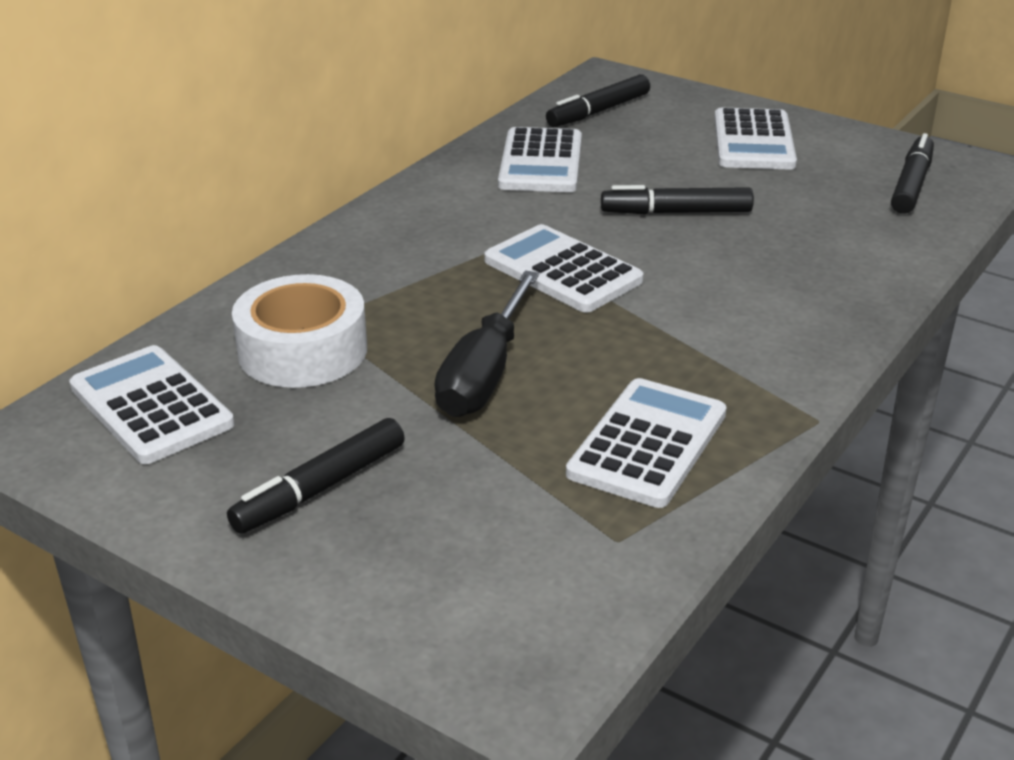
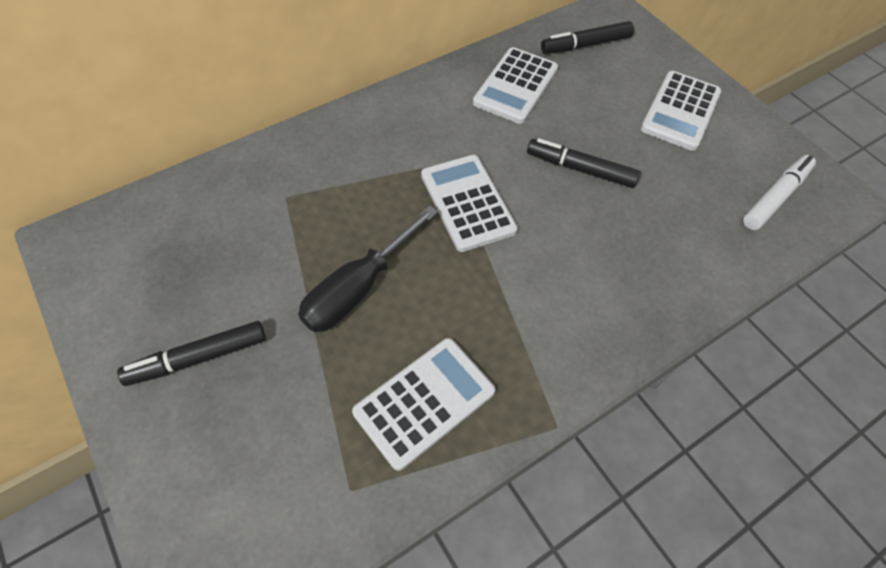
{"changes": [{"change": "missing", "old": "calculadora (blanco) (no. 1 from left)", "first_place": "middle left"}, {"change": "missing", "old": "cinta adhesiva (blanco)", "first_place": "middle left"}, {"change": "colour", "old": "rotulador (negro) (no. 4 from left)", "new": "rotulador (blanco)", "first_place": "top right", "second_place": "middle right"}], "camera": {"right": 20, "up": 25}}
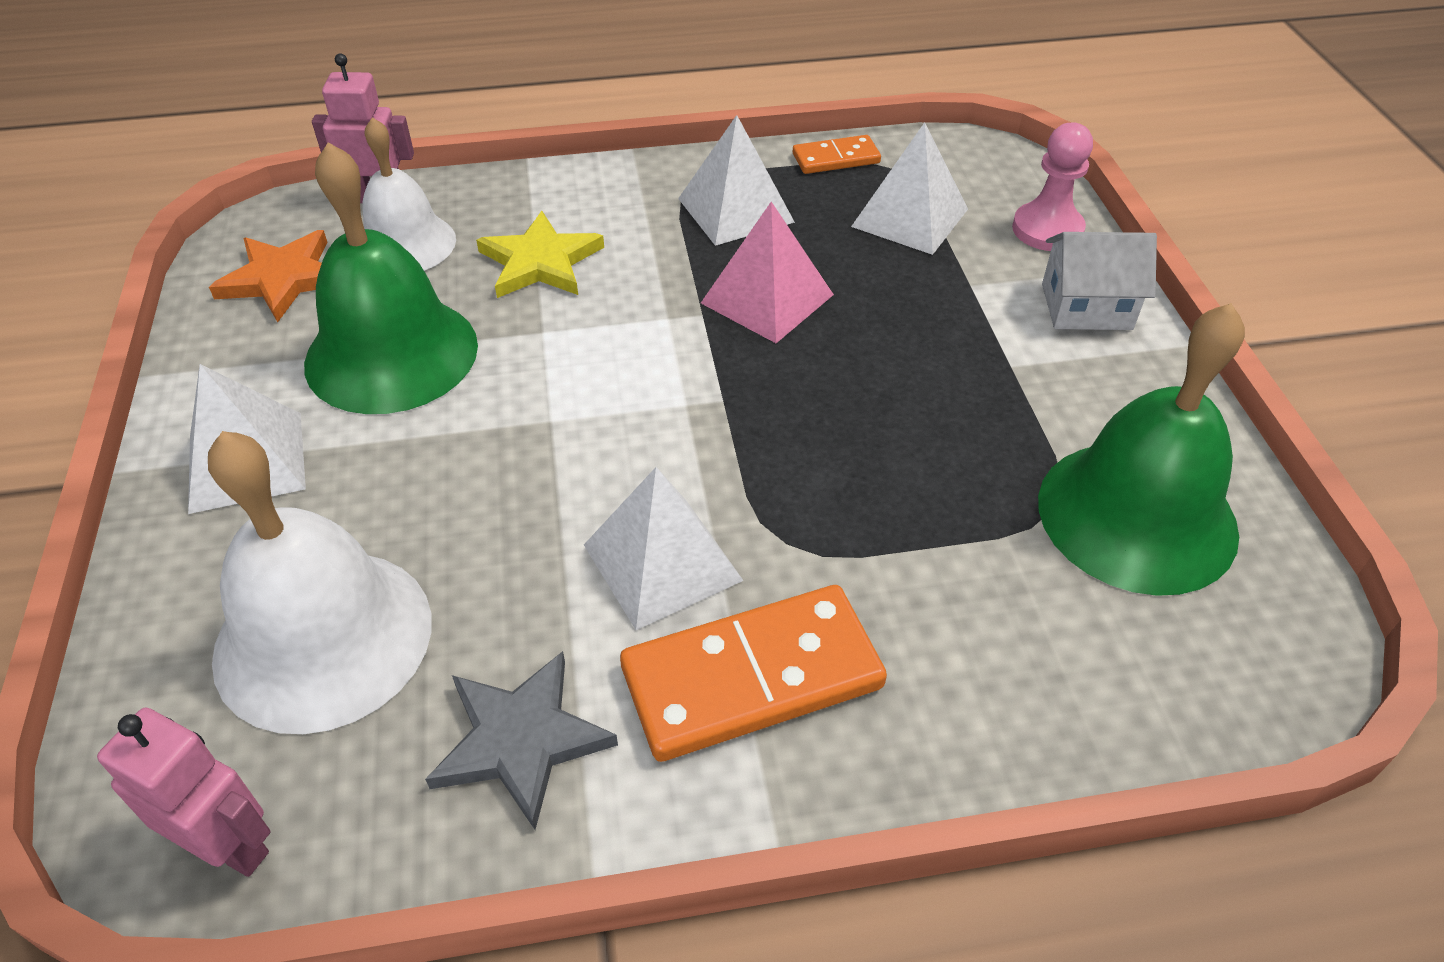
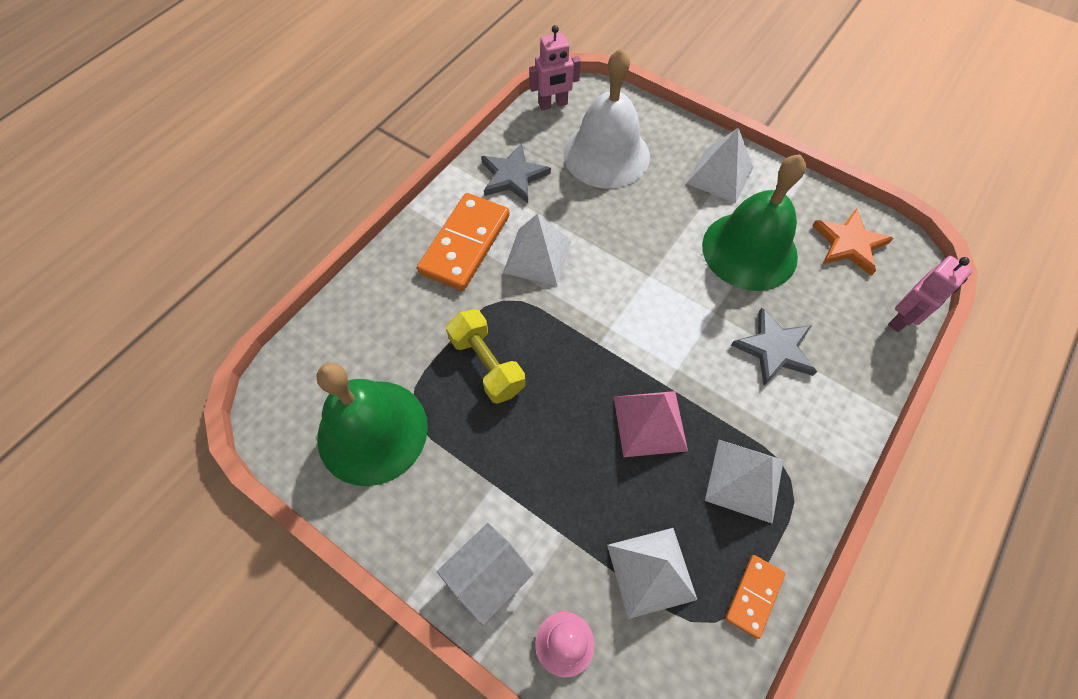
{"changes": [{"change": "missing", "old": "campana (blanco) (no. 2 from left)", "first_place": "top left"}, {"change": "colour", "old": "estrella (amarillo)", "new": "estrella (gris) (no. 2 from left)", "first_place": "top centre", "second_place": "middle right"}, {"change": "appeared", "new": "mancuerna (amarillo)", "second_place": "centre"}], "camera": {"right": 135, "up": 15}}
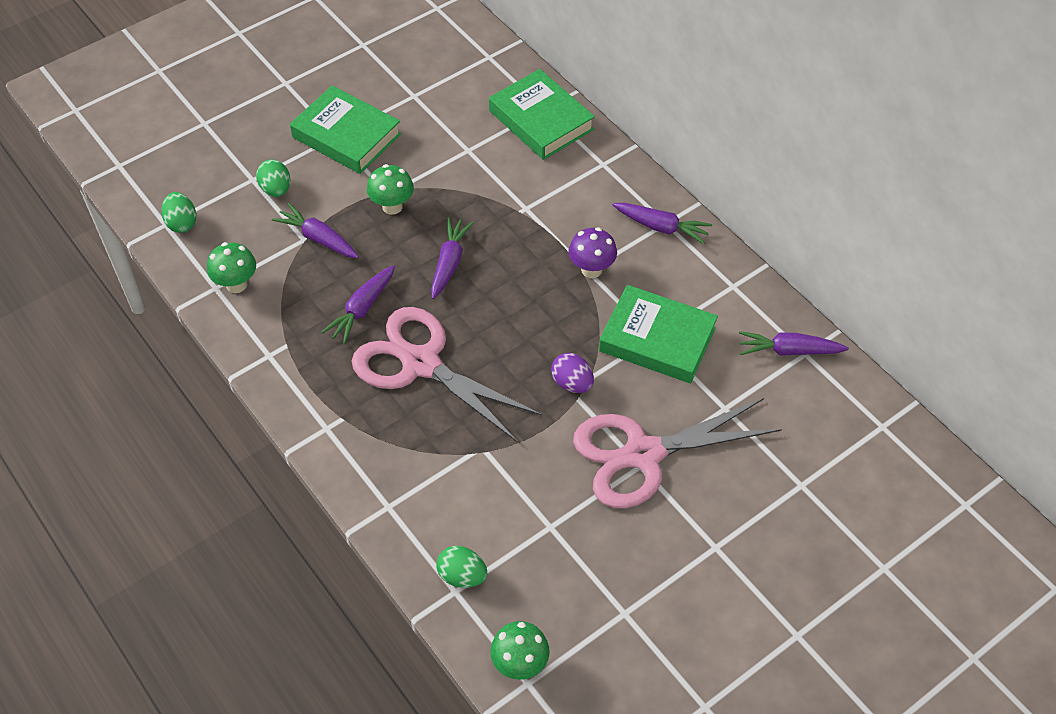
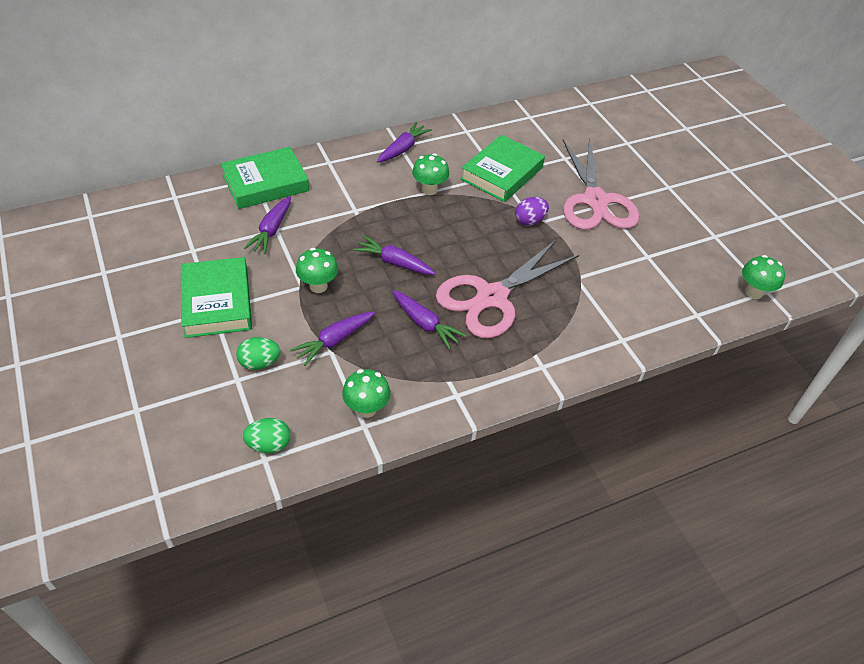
{"changes": [{"change": "spun", "old": "libro (verde) (no. 1 from left)", "first_place": "top left", "second_place": "middle left", "degrees": -60}, {"change": "missing", "old": "huevo (verde) (no. 3 from left)", "first_place": "bottom centre"}, {"change": "colour", "old": "seta (morado)", "new": "seta (verde) (no. 3 from left)", "first_place": "centre", "second_place": "top centre"}, {"change": "relocated", "old": "zanahoria (morado) (no. 5 from left in the first image)", "new": "zanahoria (morado) (no. 1 from left)", "first_place": "middle right", "second_place": "middle left"}], "camera": {"right": -80, "up": -5}}
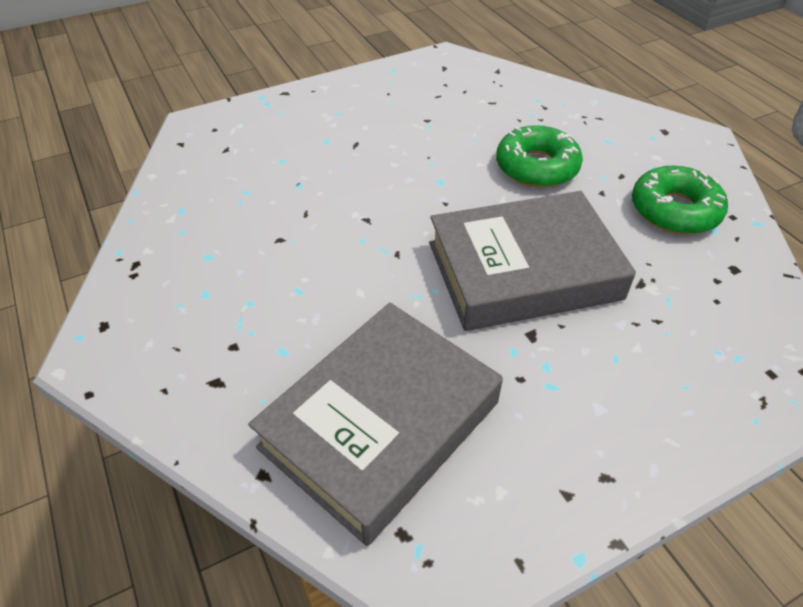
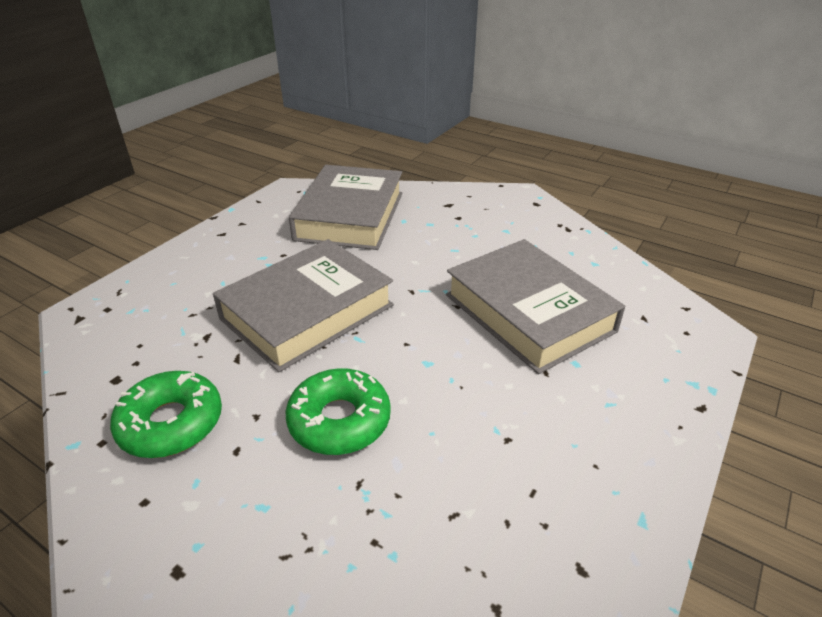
{"changes": [{"change": "appeared", "new": "libro (gris) (no. 3 from left)", "second_place": "centre"}], "camera": {"right": 150, "up": -10}}
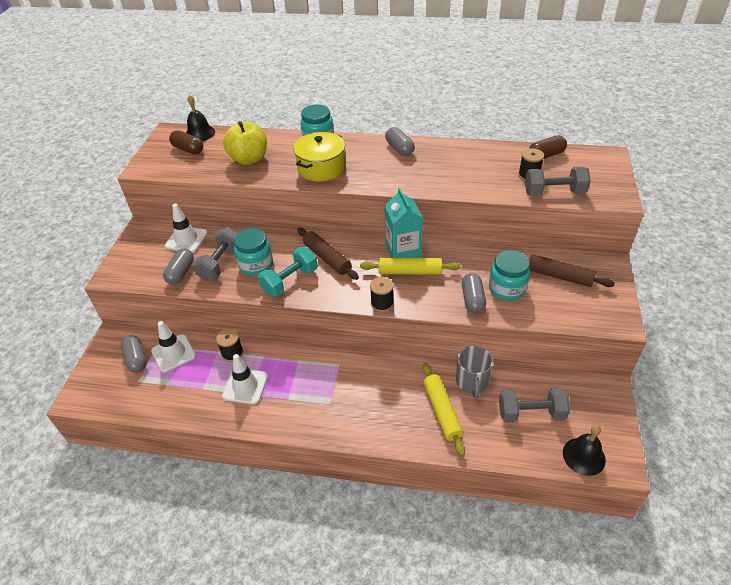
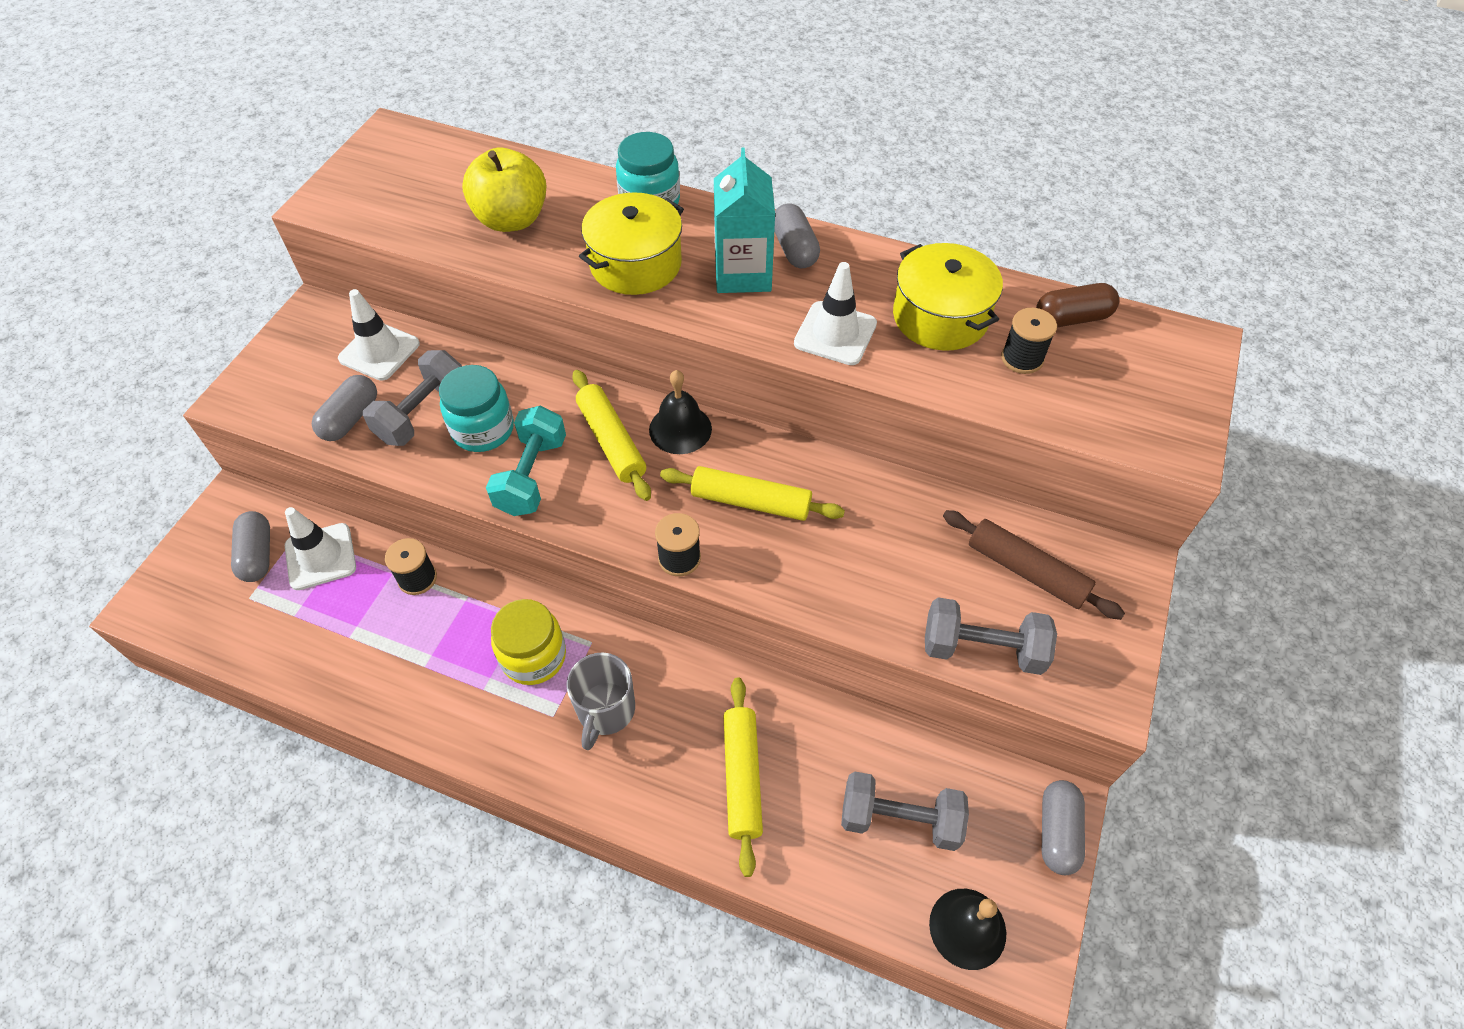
{"changes": [{"change": "missing", "old": "cápsula (marrón) (no. 1 from left)", "first_place": "top left"}, {"change": "relocated", "old": "campana (negro) (no. 1 from left)", "first_place": "top left", "second_place": "centre"}, {"change": "relocated", "old": "cono de tráfico (blanco) (no. 3 from left)", "first_place": "centre", "second_place": "top centre"}, {"change": "spun", "old": "mancuerna (turquesa)", "first_place": "centre", "second_place": "centre", "degrees": -45}, {"change": "colour", "old": "rodillo (marrón) (no. 1 from left)", "new": "rodillo (amarillo) (no. 1 from left)", "first_place": "centre", "second_place": "centre"}, {"change": "relocated", "old": "cartón de leche (turquesa)", "first_place": "centre", "second_place": "top centre"}, {"change": "relocated", "old": "taza (gris)", "first_place": "centre", "second_place": "bottom centre"}, {"change": "relocated", "old": "cápsula (gris) (no. 4 from left)", "first_place": "centre", "second_place": "bottom right"}, {"change": "missing", "old": "tarro (turquesa) (no. 3 from left)", "first_place": "middle right"}, {"change": "relocated", "old": "mancuerna (gris) (no. 3 from left)", "first_place": "top right", "second_place": "middle right"}, {"change": "appeared", "new": "tarro (amarillo)", "second_place": "centre"}, {"change": "appeared", "new": "olla (amarillo) (no. 2 from left)", "second_place": "top centre"}], "camera": {"right": 10, "up": 10}}
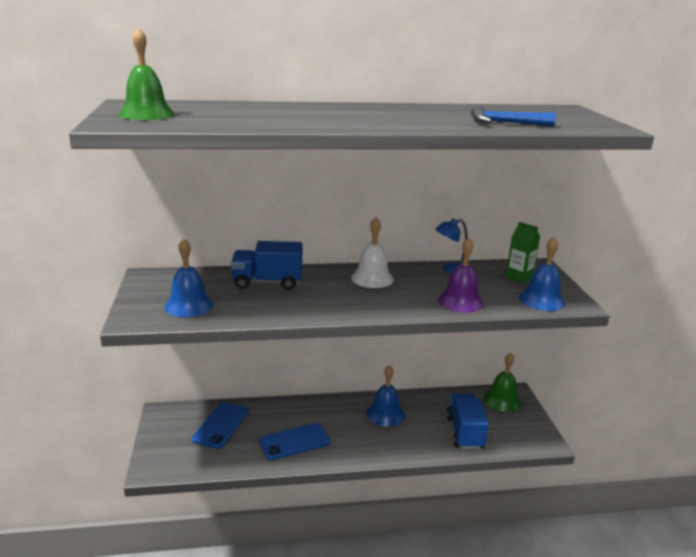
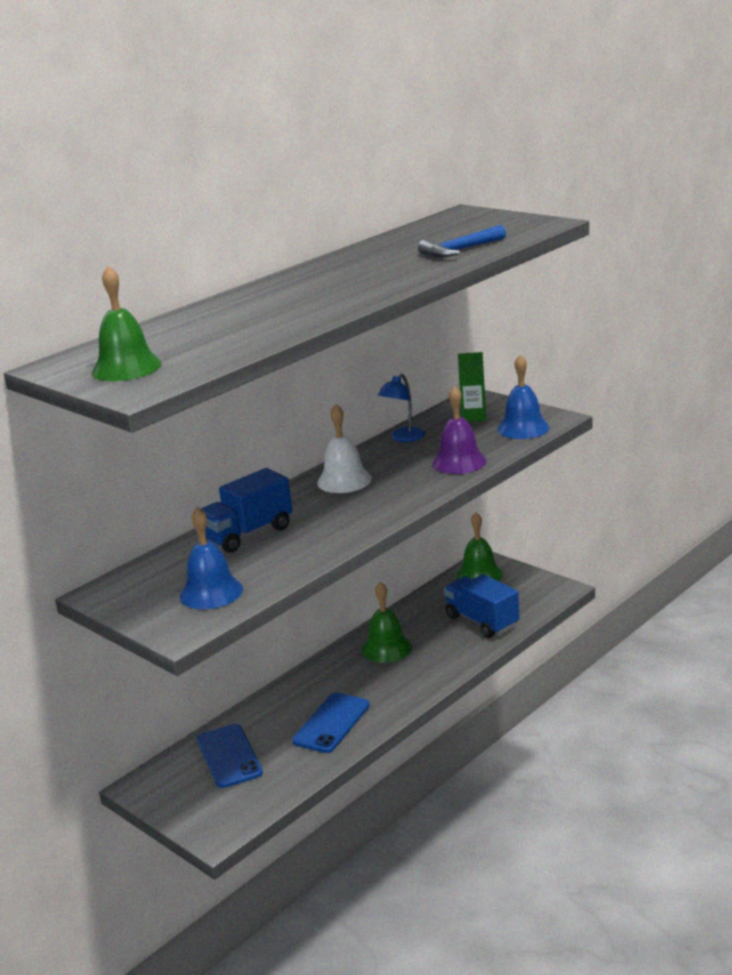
{"changes": [{"change": "colour", "old": "campana (azul) (no. 2 from left)", "new": "campana (verde) (no. 2 from left)", "first_place": "bottom centre", "second_place": "centre"}], "camera": {"right": -35, "up": 0}}
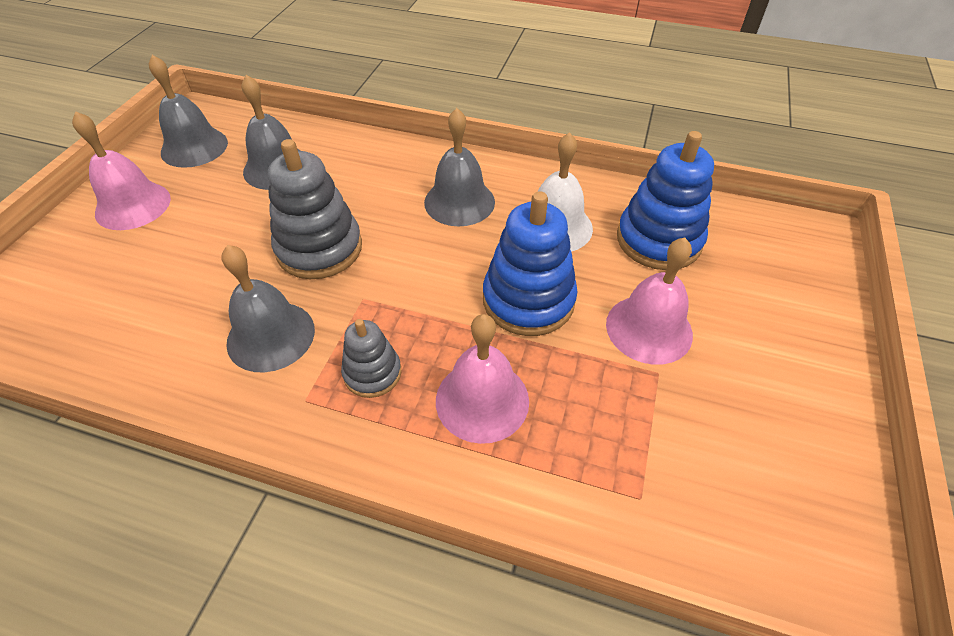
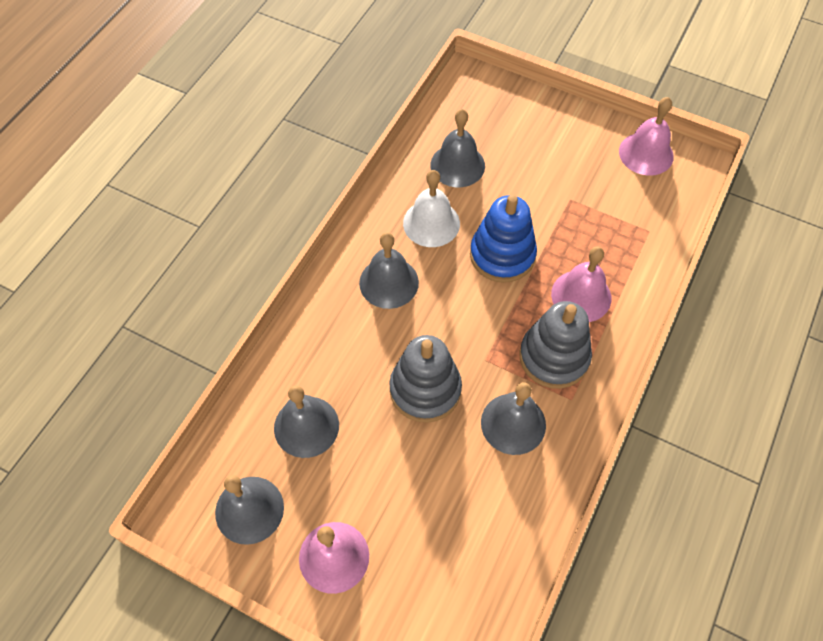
{"changes": [{"change": "size", "old": "juguete apilable (gris) (no. 2 from left)", "first_place": "centre", "second_place": "middle right", "factor": 1.75}, {"change": "relocated", "old": "campana (rosa) (no. 3 from left)", "first_place": "middle right", "second_place": "top right"}, {"change": "exchanged", "old": "juguete apilable (azul) (no. 2 from left)", "new": "campana (gris) (no. 4 from left)", "first_place": "top right", "second_place": "top centre"}], "camera": {"right": -80, "up": 10}}
